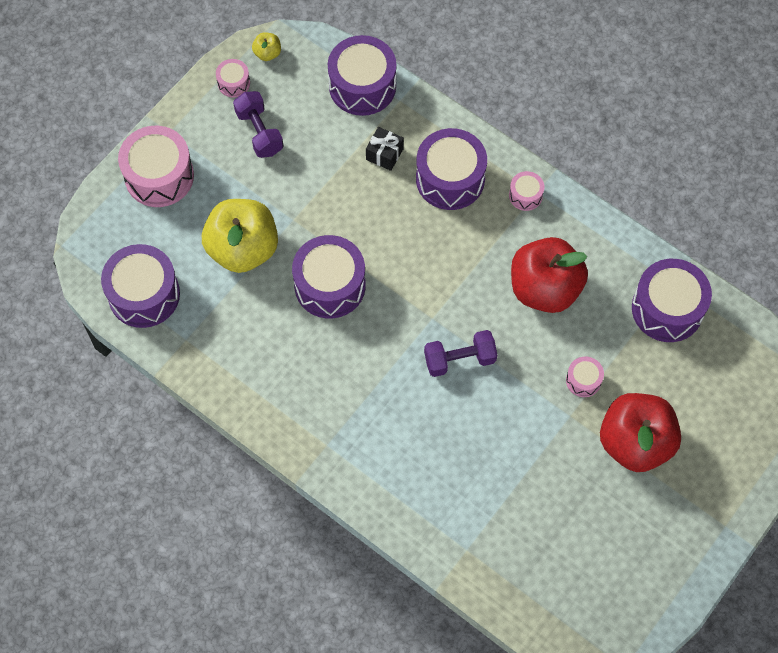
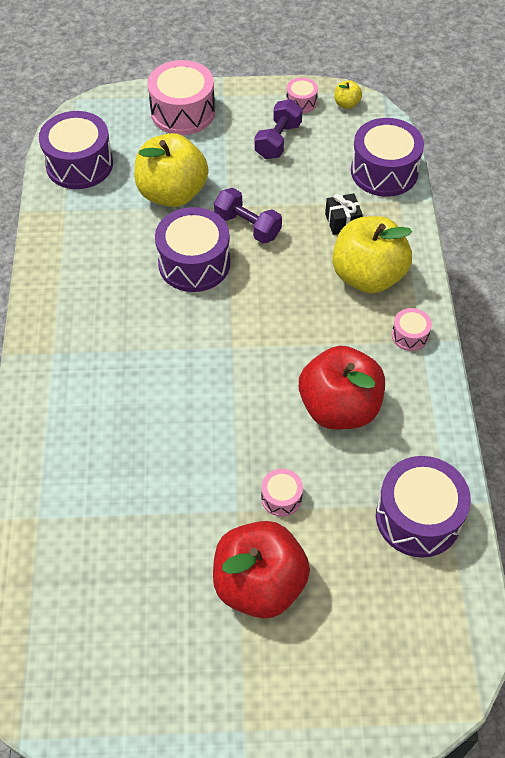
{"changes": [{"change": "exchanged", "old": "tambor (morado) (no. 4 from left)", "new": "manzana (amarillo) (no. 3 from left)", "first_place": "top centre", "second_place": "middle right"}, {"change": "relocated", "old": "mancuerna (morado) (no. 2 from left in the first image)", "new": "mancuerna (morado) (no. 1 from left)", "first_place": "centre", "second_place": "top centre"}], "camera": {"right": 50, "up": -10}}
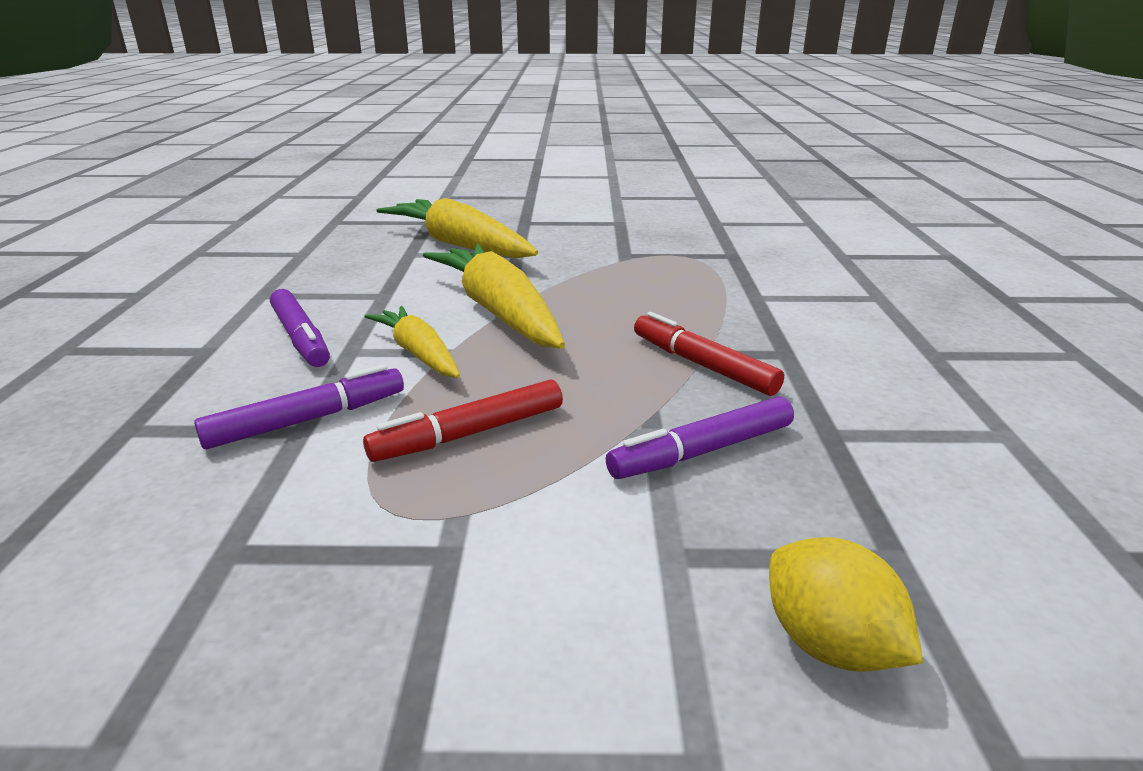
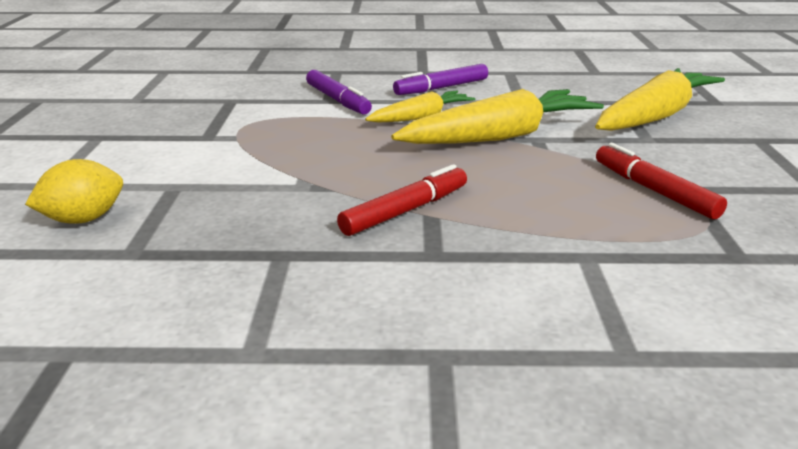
{"changes": [{"change": "relocated", "old": "rotulador (rojo) (no. 1 from left in the first image)", "new": "rotulador (rojo) (no. 2 from left)", "first_place": "centre", "second_place": "middle right"}, {"change": "missing", "old": "rotulador (morado) (no. 3 from left)", "first_place": "centre"}], "camera": {"right": 90, "up": 0}}
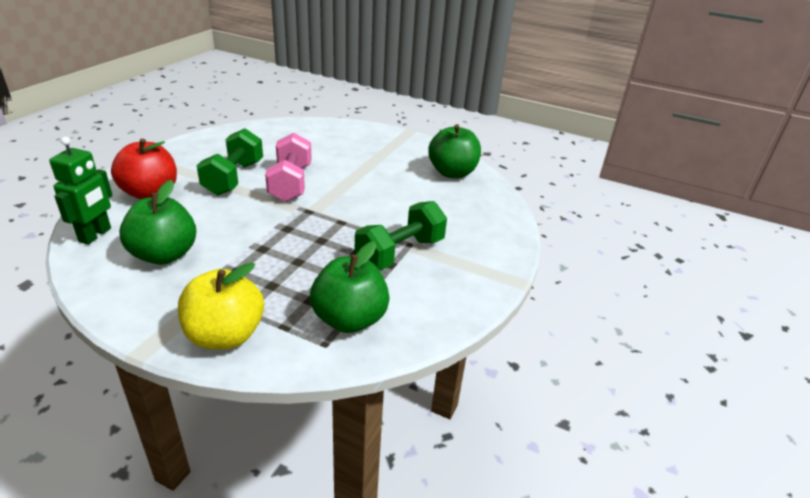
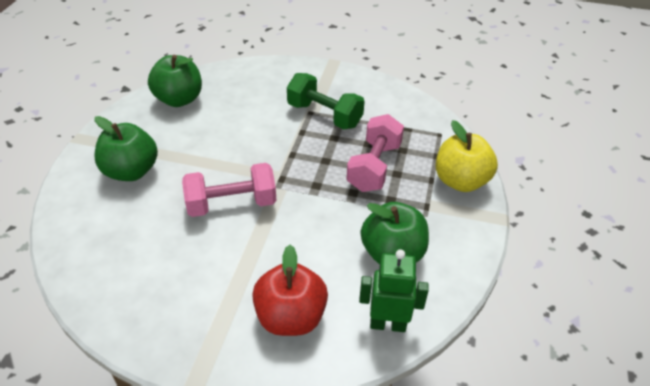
{"changes": [{"change": "missing", "old": "mancuerna (verde) (no. 1 from left)", "first_place": "top left"}, {"change": "relocated", "old": "manzana (verde) (no. 2 from left in the first image)", "new": "manzana (verde) (no. 1 from left)", "first_place": "centre", "second_place": "middle left"}, {"change": "appeared", "new": "mancuerna (rosa) (no. 2 from left)", "second_place": "centre"}], "camera": {"right": -100, "up": 10}}
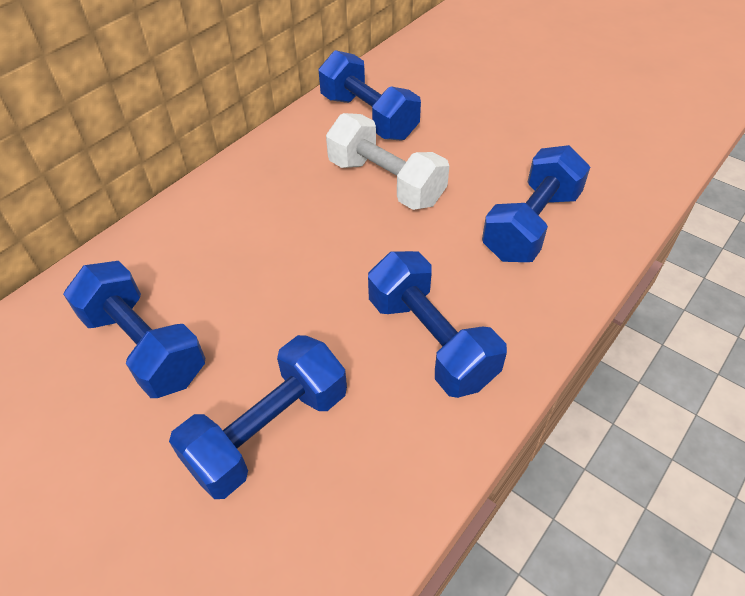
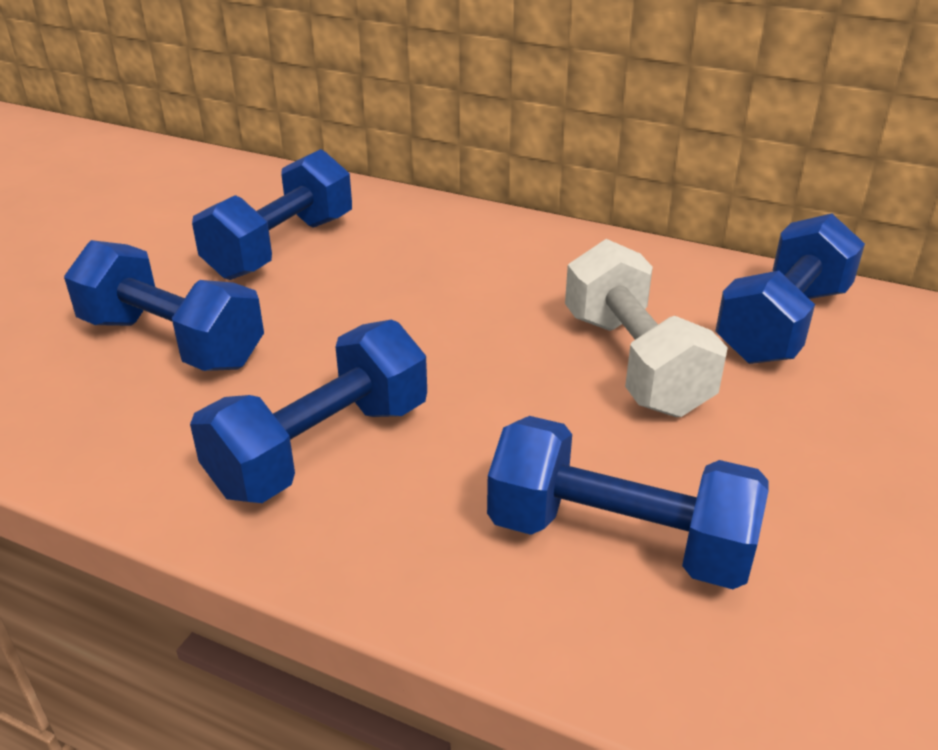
{"changes": [{"change": "spun", "old": "mancuerna (blanco)", "first_place": "top centre", "second_place": "middle right", "degrees": -45}], "camera": {"right": 75, "up": -15}}
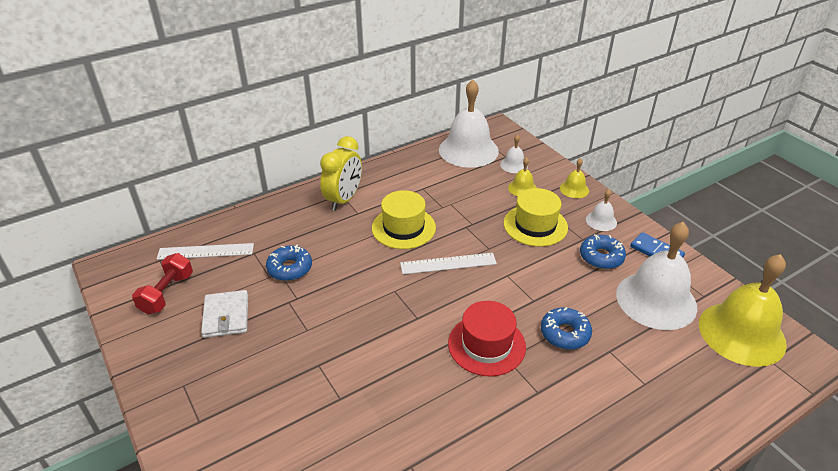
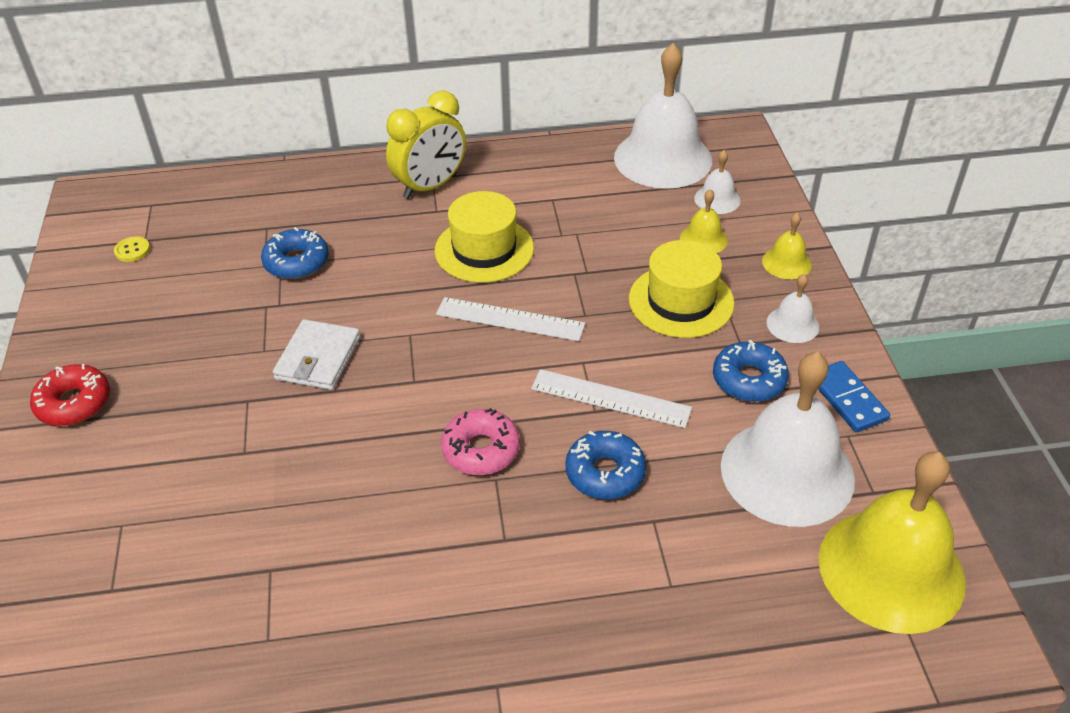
{"changes": [{"change": "exchanged", "old": "mancuerna (rojo)", "new": "botón (amarillo)", "first_place": "middle left", "second_place": "middle left"}, {"change": "relocated", "old": "regla (blanco) (no. 1 from left in the first image)", "new": "regla (blanco) (no. 2 from left)", "first_place": "middle left", "second_place": "centre"}, {"change": "relocated", "old": "cartera (blanco)", "first_place": "bottom left", "second_place": "middle left"}, {"change": "exchanged", "old": "sombrero (rojo)", "new": "rosquilla (rosa)", "first_place": "bottom centre", "second_place": "centre"}, {"change": "appeared", "new": "rosquilla (rojo)", "second_place": "middle left"}], "camera": {"right": 25, "up": 5}}
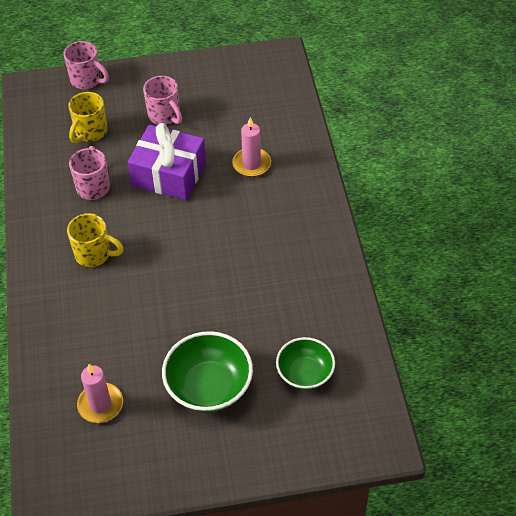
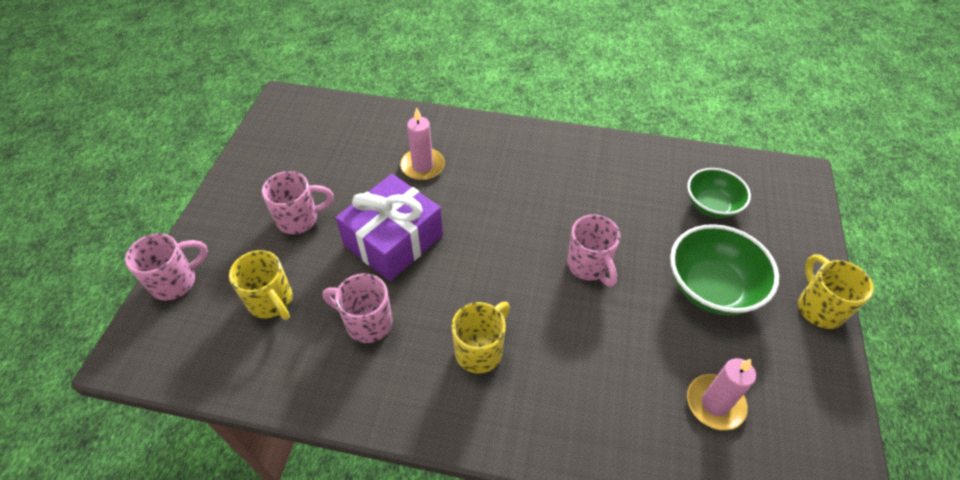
{"changes": [{"change": "appeared", "new": "taza (rosa) (no. 4 from left)", "second_place": "centre"}, {"change": "appeared", "new": "taza (amarillo) (no. 3 from left)", "second_place": "middle right"}], "camera": {"right": -70, "up": 0}}
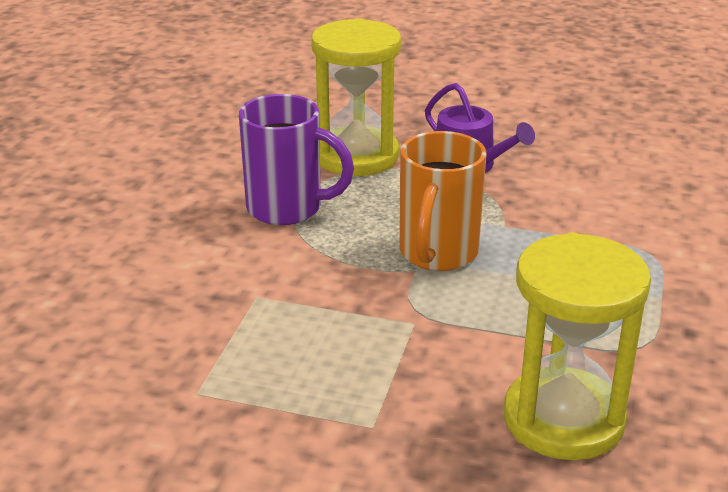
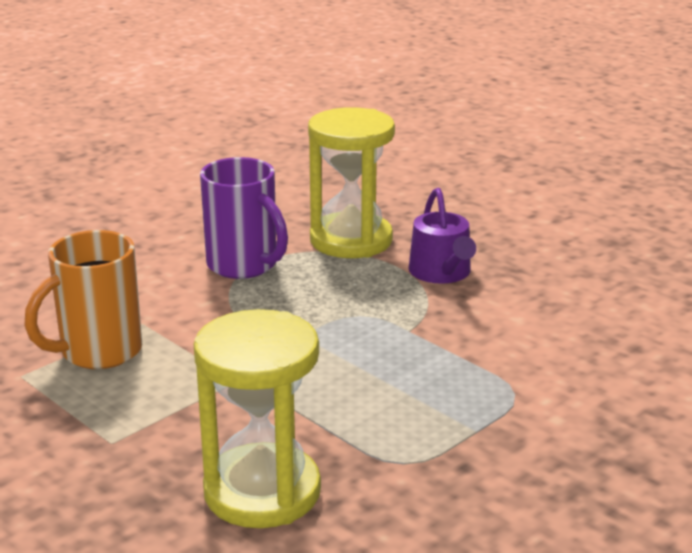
{"changes": [{"change": "relocated", "old": "taza (naranja)", "first_place": "centre", "second_place": "middle left"}], "camera": {"right": 30, "up": -5}}
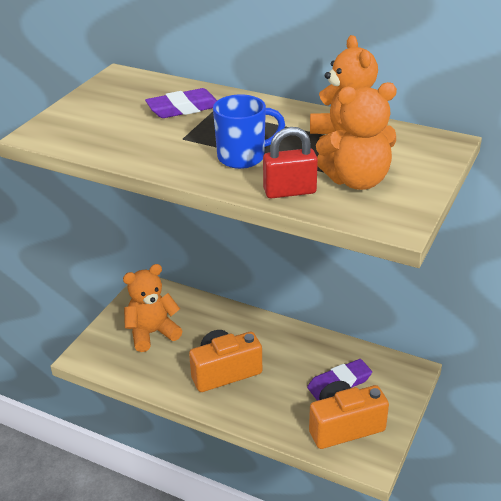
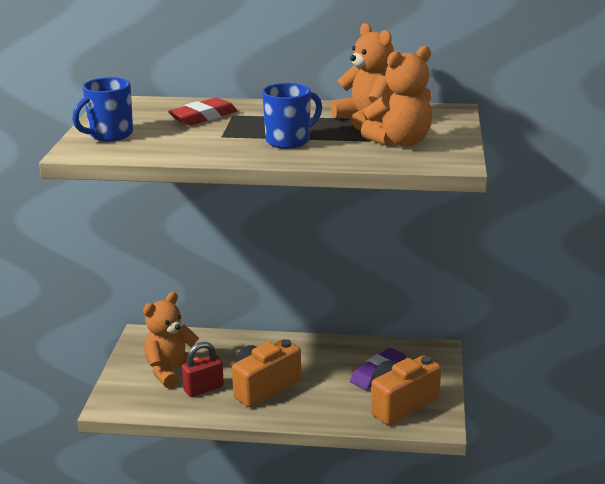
{"changes": [{"change": "colour", "old": "goma de borrar (morado) (no. 1 from left)", "new": "goma de borrar (rojo)", "first_place": "top centre", "second_place": "top centre"}, {"change": "relocated", "old": "candado (rojo)", "first_place": "top centre", "second_place": "bottom centre"}, {"change": "appeared", "new": "taza (azul) (no. 1 from left)", "second_place": "top left"}], "camera": {"right": -20, "up": -10}}
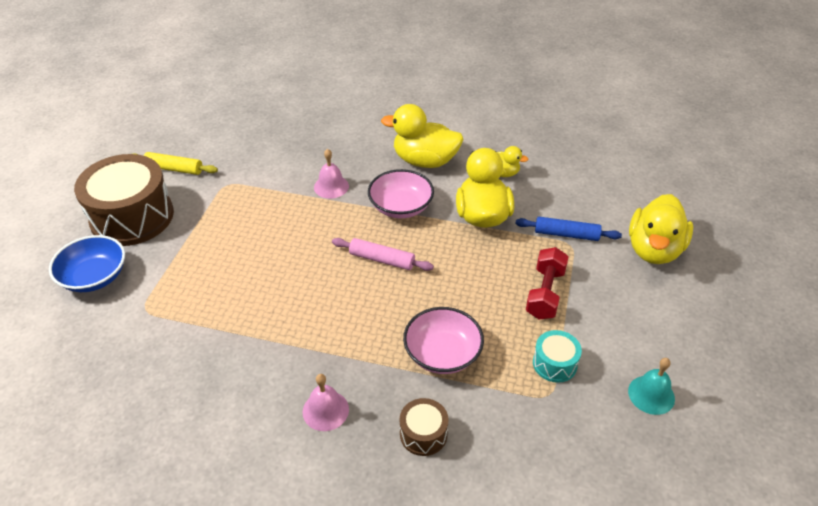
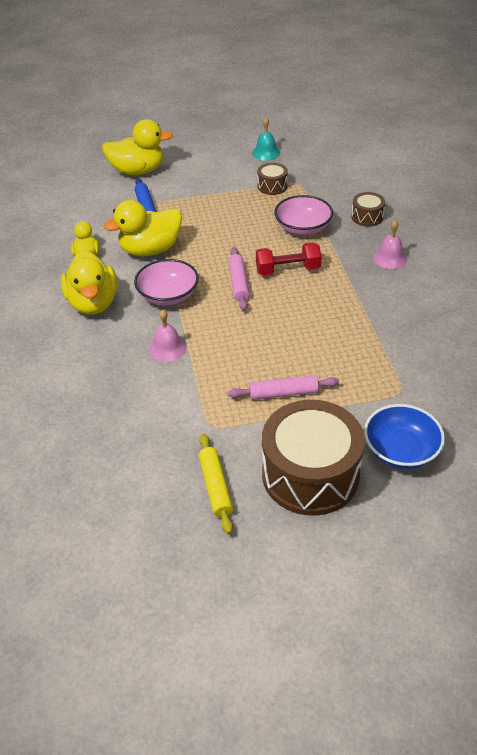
{"changes": [{"change": "relocated", "old": "mancuerna (rojo)", "first_place": "middle right", "second_place": "centre"}, {"change": "colour", "old": "tambor (turquesa)", "new": "tambor (marrón) (no. 1 from left)", "first_place": "bottom right", "second_place": "top centre"}, {"change": "appeared", "new": "rodillo (rosa) (no. 2 from left)", "second_place": "centre"}], "camera": {"right": -115, "up": 0}}
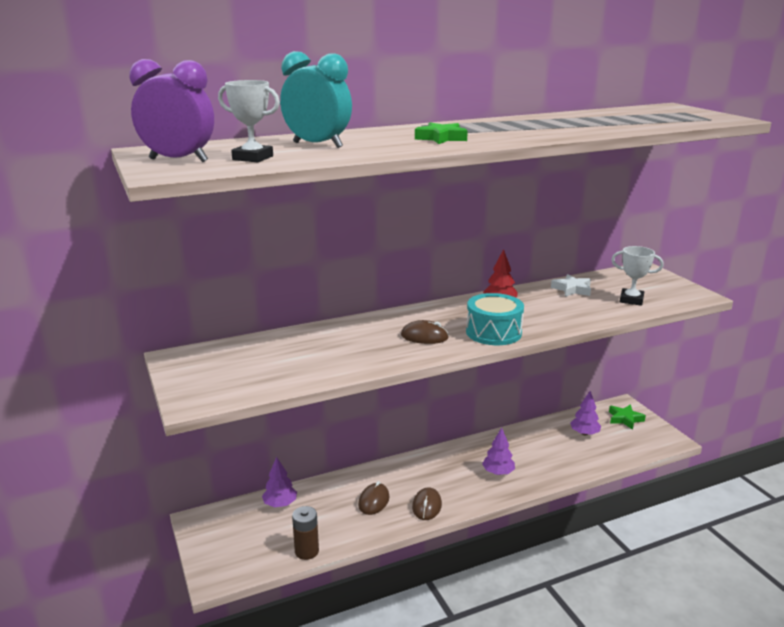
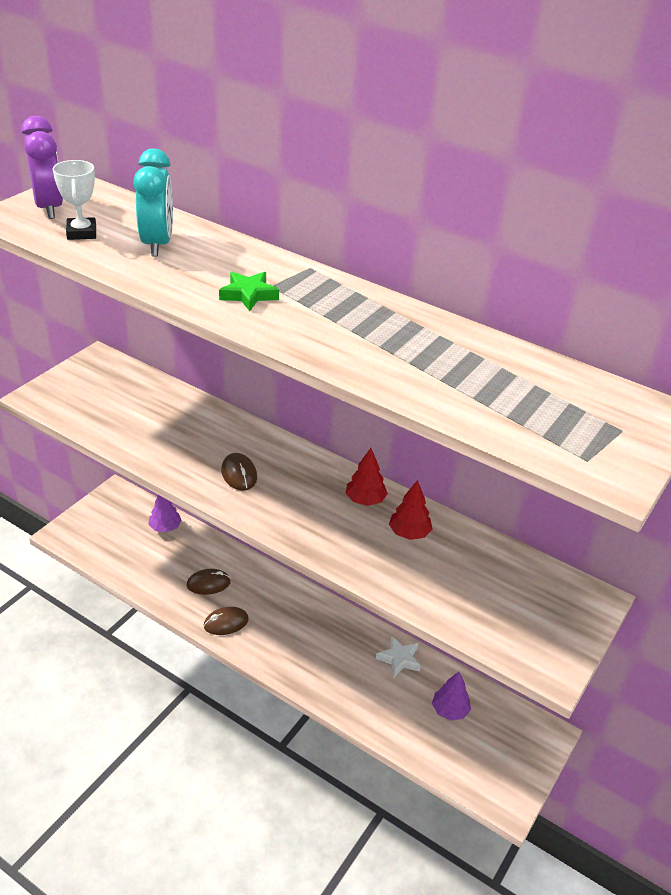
{"changes": [{"change": "missing", "old": "pila (marrón)", "first_place": "bottom centre"}, {"change": "missing", "old": "tambor (turquesa)", "first_place": "centre"}, {"change": "missing", "old": "árbol (morado) (no. 2 from left)", "first_place": "bottom centre"}, {"change": "relocated", "old": "estrella (blanco)", "first_place": "middle right", "second_place": "bottom centre"}, {"change": "missing", "old": "estrella (verde) (no. 2 from left)", "first_place": "middle right"}, {"change": "missing", "old": "trofeo (blanco) (no. 2 from left)", "first_place": "middle right"}, {"change": "appeared", "new": "árbol (rojo) (no. 2 from left)", "second_place": "centre"}], "camera": {"right": 55, "up": 15}}
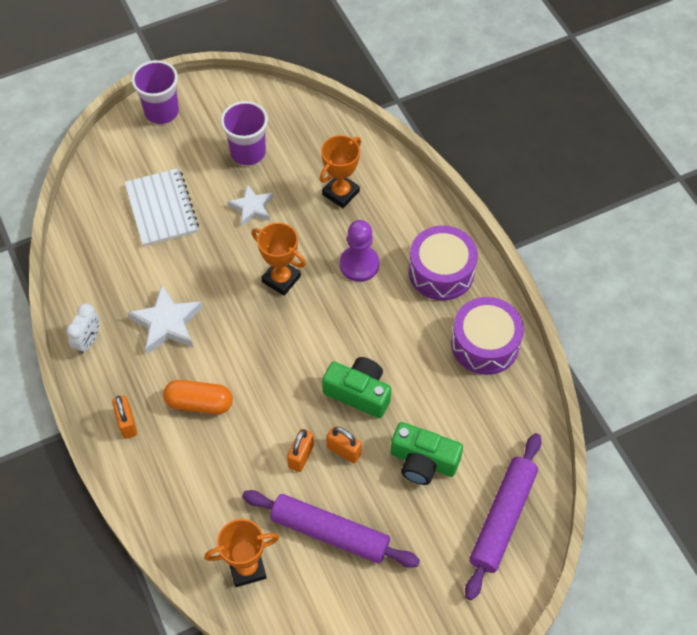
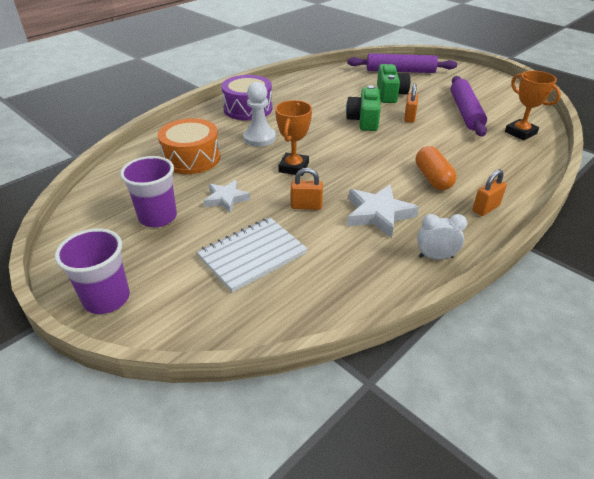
{"changes": [{"change": "relocated", "old": "candado (naranja) (no. 2 from left in the first image)", "new": "candado (naranja) (no. 1 from left)", "first_place": "bottom centre", "second_place": "centre"}, {"change": "exchanged", "old": "trofeo (naranja) (no. 3 from left)", "new": "tambor (naranja)", "first_place": "top centre", "second_place": "top left"}, {"change": "colour", "old": "peón (morado)", "new": "peón (blanco)", "first_place": "centre", "second_place": "top centre"}, {"change": "missing", "old": "tambor (morado) (no. 2 from left)", "first_place": "middle right"}], "camera": {"right": -110, "up": -20}}
